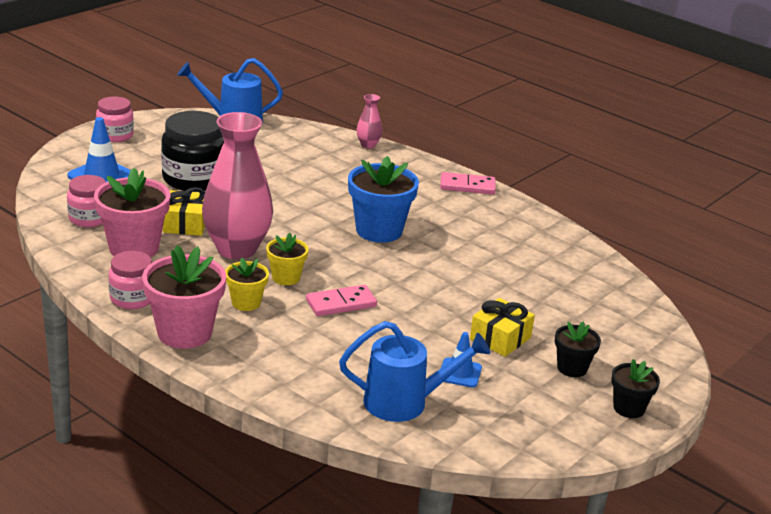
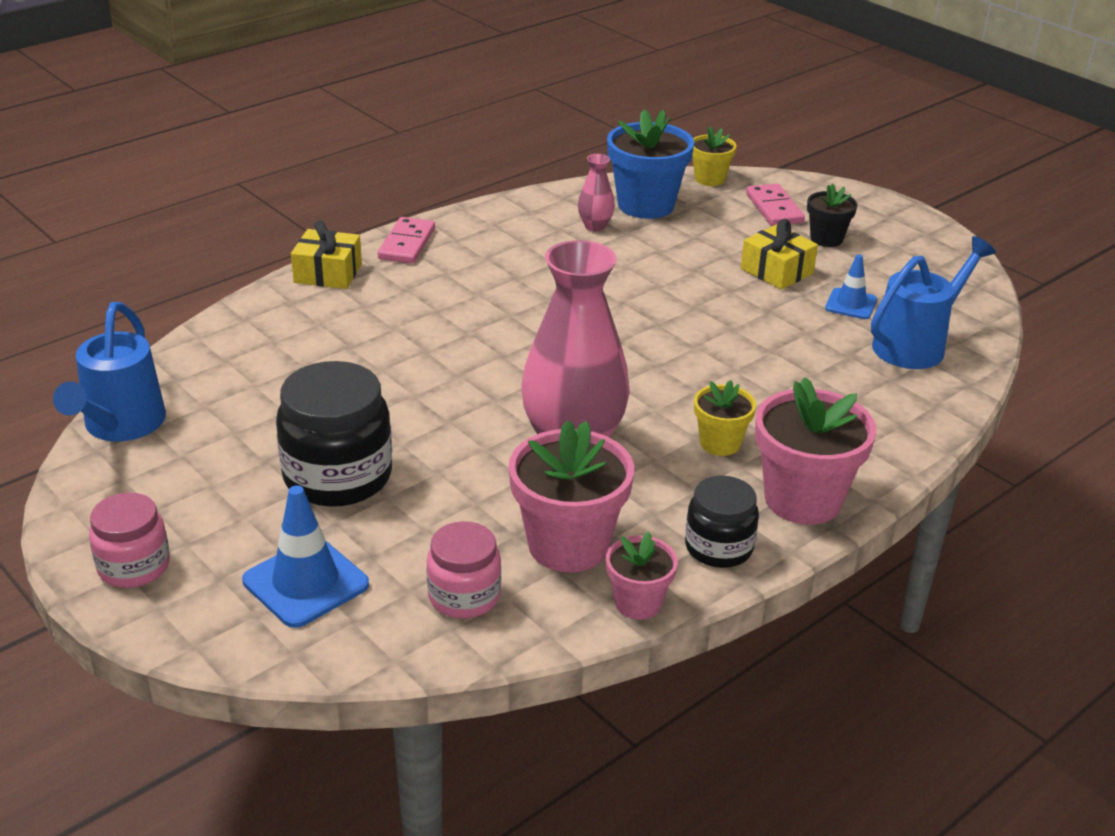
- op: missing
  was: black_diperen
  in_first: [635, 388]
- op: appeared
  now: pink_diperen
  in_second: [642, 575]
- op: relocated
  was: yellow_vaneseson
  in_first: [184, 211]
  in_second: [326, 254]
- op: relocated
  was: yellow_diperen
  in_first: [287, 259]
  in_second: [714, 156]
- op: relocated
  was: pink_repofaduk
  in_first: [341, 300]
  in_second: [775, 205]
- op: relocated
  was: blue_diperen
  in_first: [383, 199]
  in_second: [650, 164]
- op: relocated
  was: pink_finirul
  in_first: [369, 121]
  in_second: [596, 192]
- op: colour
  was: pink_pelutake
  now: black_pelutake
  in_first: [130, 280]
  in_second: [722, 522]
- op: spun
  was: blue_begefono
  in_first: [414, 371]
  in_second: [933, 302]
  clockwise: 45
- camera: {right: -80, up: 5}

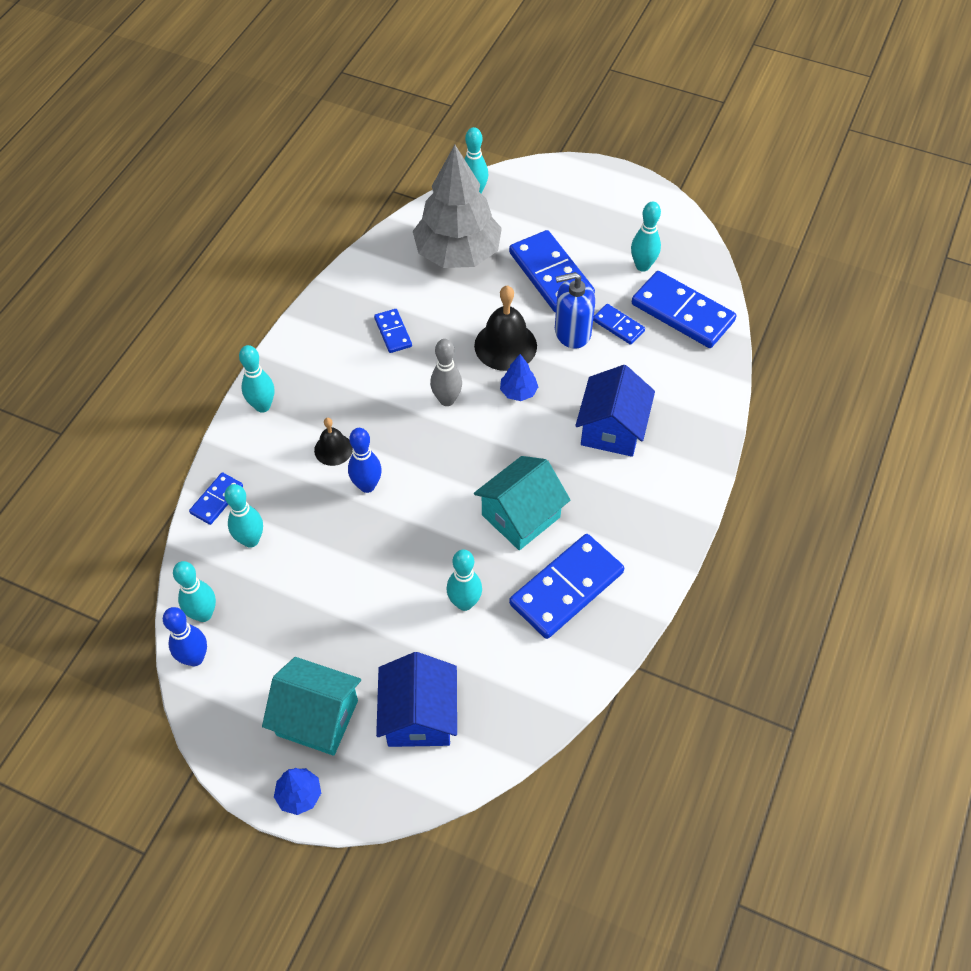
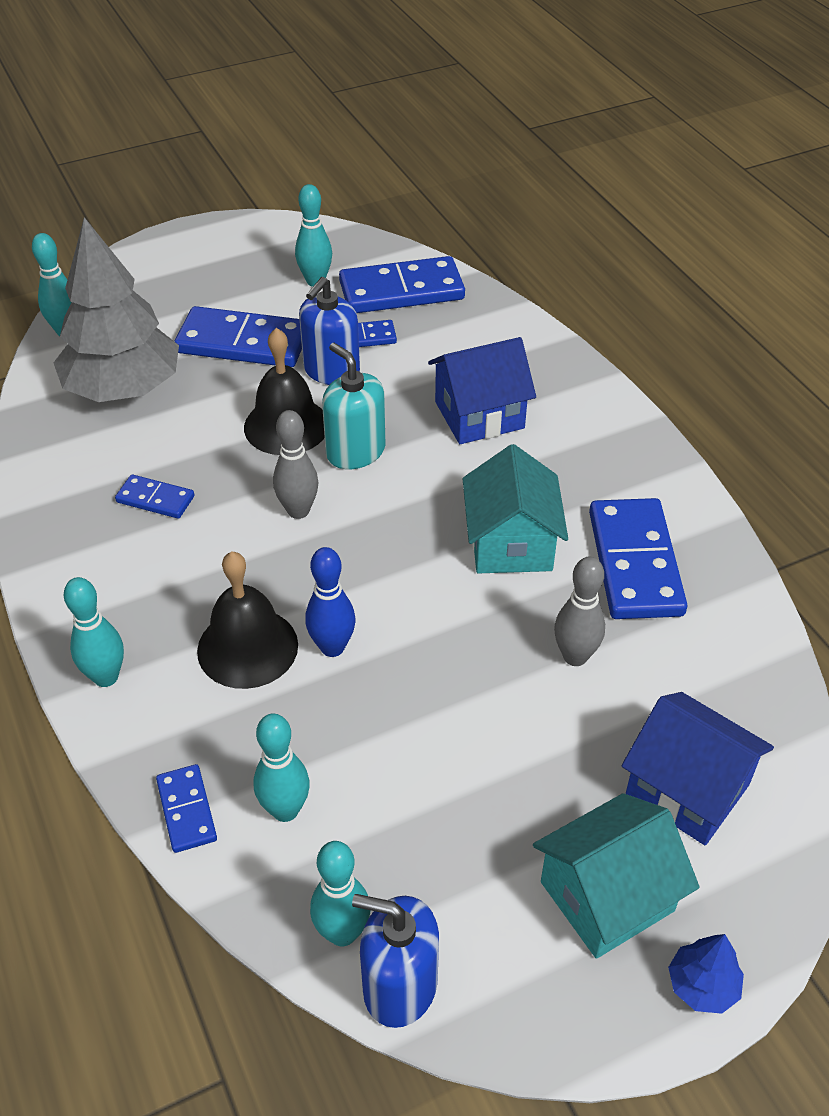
- op: exchanged
  was: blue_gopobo
  now: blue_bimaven
  in_first: [185, 636]
  in_second: [395, 961]
- op: exchanged
  was: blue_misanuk
  now: turquoise_bimaven
  in_first: [519, 377]
  in_second: [353, 406]
- op: colour
  was: turquoise_gopobo
  now: grey_gopobo
  in_first: [464, 580]
  in_second: [579, 611]
- op: spun
  was: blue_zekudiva
  in_first: [615, 411]
  in_second: [482, 390]
  clockwise: -75
- op: size
  was: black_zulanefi
  in_first: [333, 442]
  in_second: [247, 620]
  ratio: 1.73
- camera: {right: -50, up: -10}

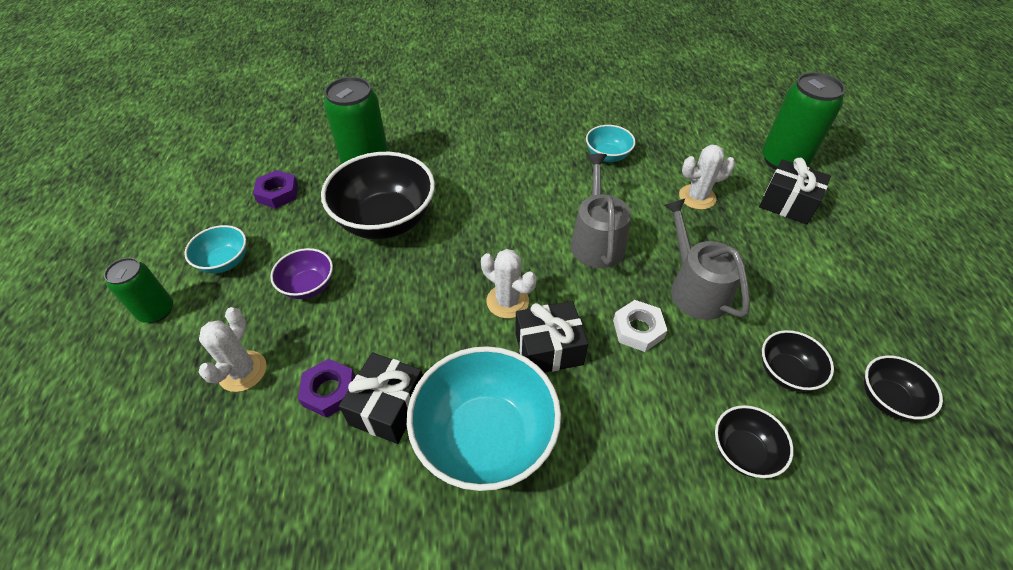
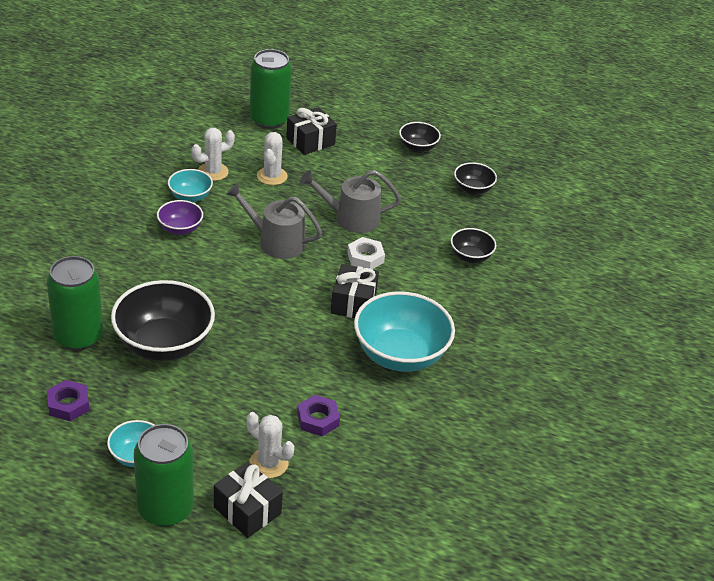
- op: relocated
  was: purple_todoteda
  in_first: [301, 273]
  in_second: [180, 217]
- op: relocated
  was: black_vaneseson
  in_first: [381, 398]
  in_second: [248, 500]
- op: relocated
  was: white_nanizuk
  in_first: [508, 283]
  in_second: [213, 154]
- op: relocated
  was: black_todoteda
  in_first: [798, 361]
  in_second: [420, 137]
- op: size
  was: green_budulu
  in_first: [138, 290]
  in_second: [164, 475]
  ratio: 1.65
- camera: {right: -70, up: -10}

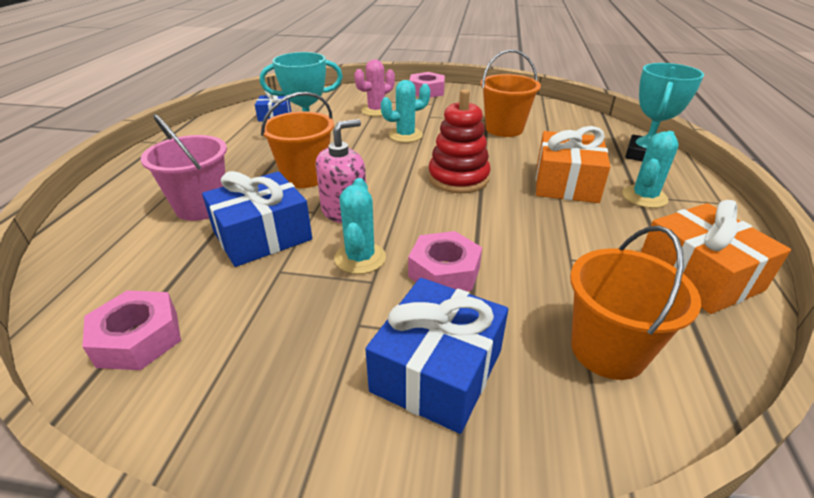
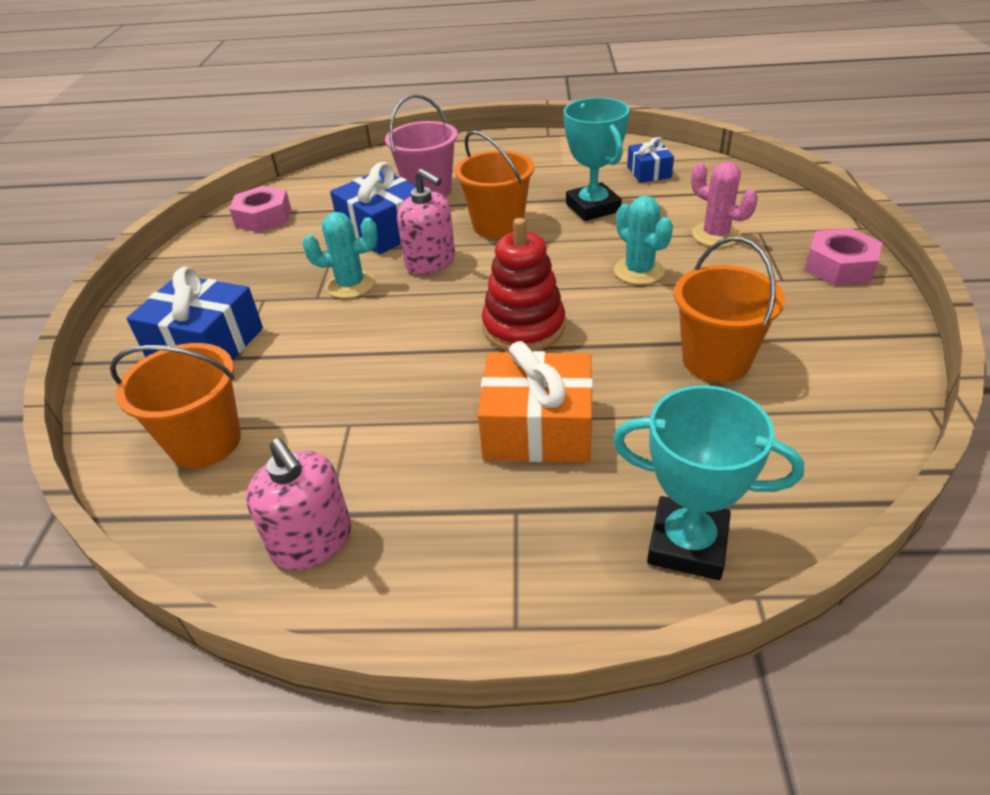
- op: missing
  was: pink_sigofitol
  in_first: [445, 261]
- op: missing
  was: turquoise_nanizuk
  in_first: [650, 169]
- op: exchanged
  was: orange_vaneseson
  now: pink_bimaven
  in_first: [716, 257]
  in_second: [298, 504]
- camera: {right: 85, up: 5}

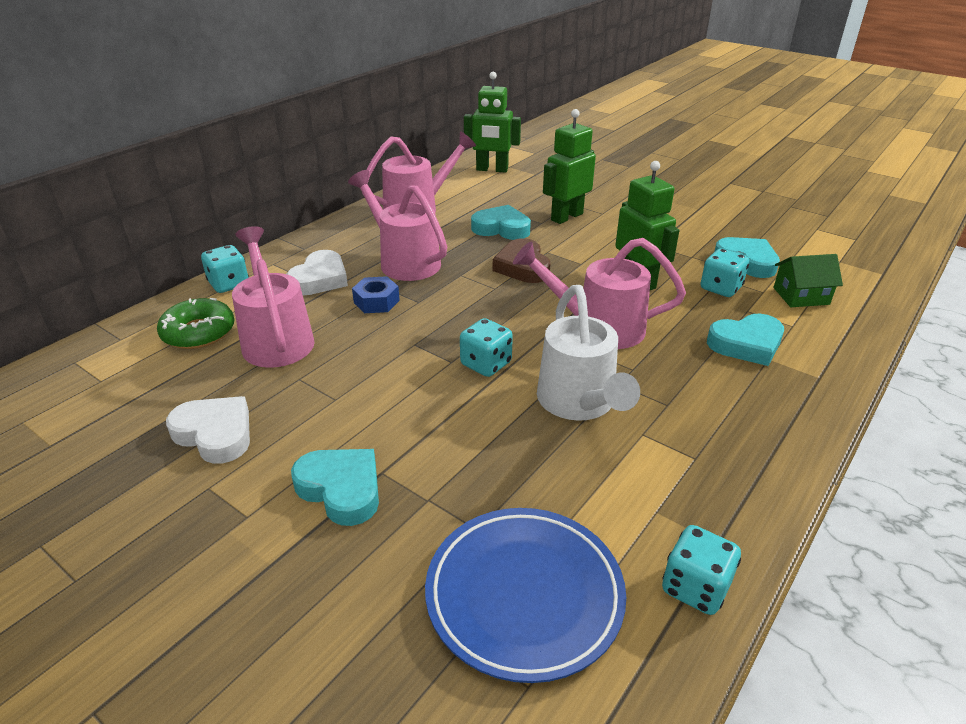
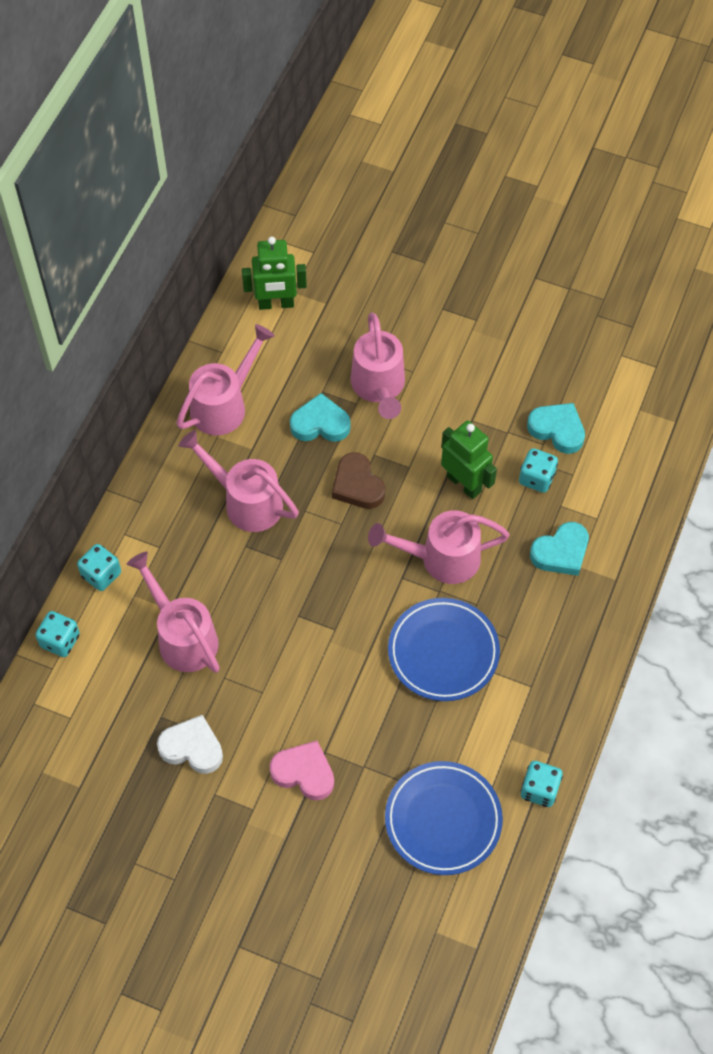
- op: missing
  was: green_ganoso
  in_first: [195, 323]
- op: missing
  was: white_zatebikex
  in_first: [317, 272]
- op: missing
  was: blue_sigofitol
  in_first: [376, 294]
- op: missing
  was: green_zekudiva
  in_first: [808, 280]
- op: relocated
  was: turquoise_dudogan
  in_first: [486, 347]
  in_second: [57, 634]
- op: exchanged
  was: white_begefono
  now: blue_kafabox
  in_first: [588, 353]
  in_second: [444, 649]
- op: exchanged
  was: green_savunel
  now: pink_begefono
  in_first: [569, 166]
  in_second: [378, 366]
- op: colour
  was: turquoise_zatebikex
  now: pink_zatebikex
  in_first: [335, 487]
  in_second: [302, 771]
- camera: {right: -15, up: 25}

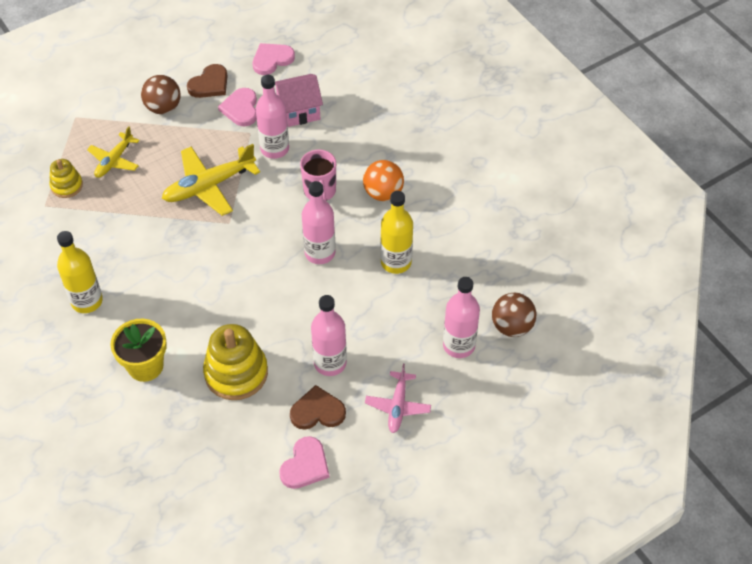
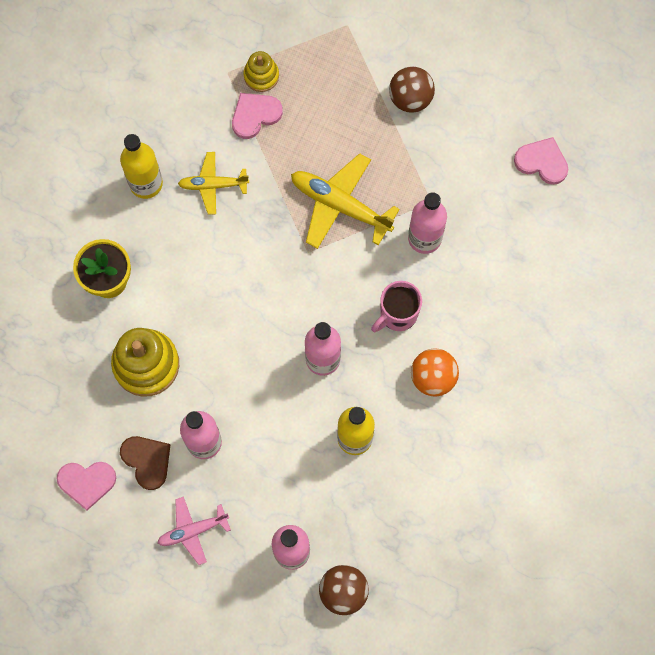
- op: missing
  was: brown_zatebikex
  in_first: [207, 81]
- op: missing
  was: pink_zekudiva
  in_first: [299, 100]
- op: relocated
  was: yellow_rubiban
  in_first: [113, 152]
  in_second: [213, 183]
- op: relocated
  was: pink_zatebikex
  in_first: [237, 107]
  in_second: [257, 116]
- camera: {right: 60, up: 20}

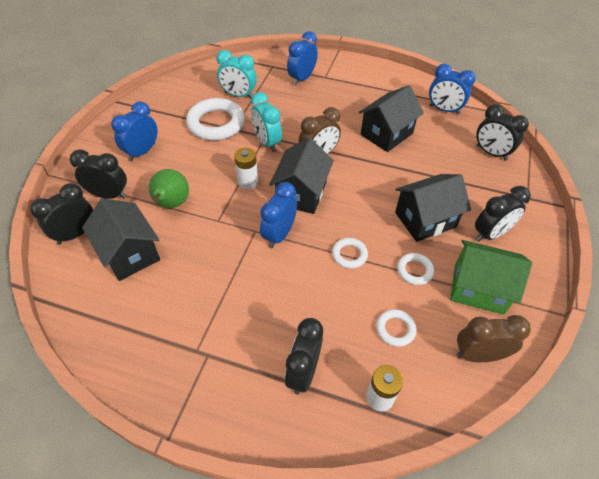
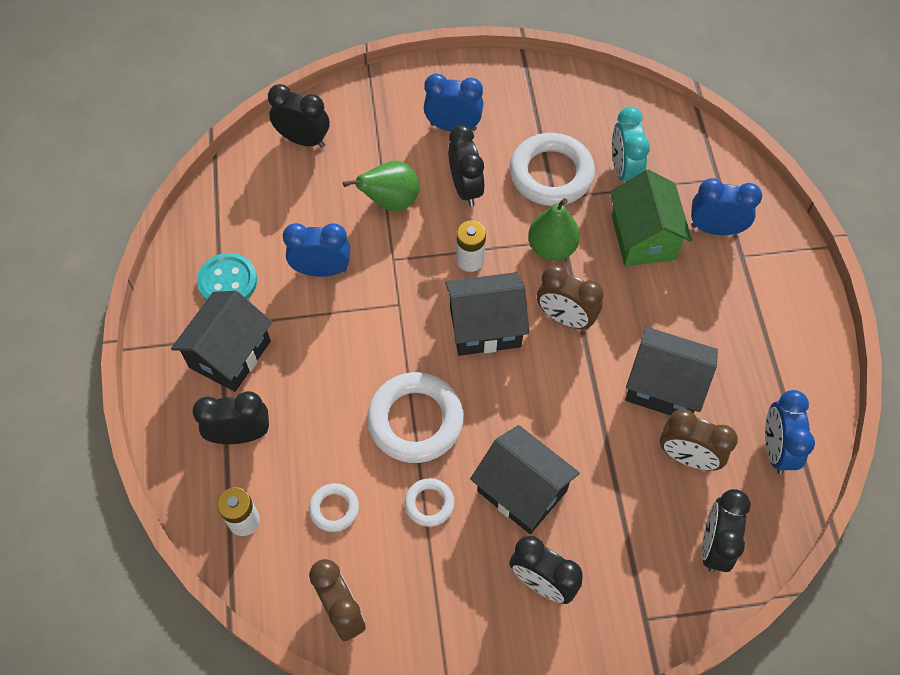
- op: appeared
  now: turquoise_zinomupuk
  in_second: [227, 277]
- op: appeared
  now: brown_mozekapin
  in_second: [699, 440]
- op: relocated
  was: black_mozekapin
  in_first: [98, 174]
  in_second: [466, 166]
- op: relocated
  was: black_zekudiva
  in_first: [121, 239]
  in_second: [221, 341]
- op: relocated
  was: blue_mozekapin
  in_first: [278, 215]
  in_second: [316, 250]
- op: relocated
  was: green_zekudiva
  in_first: [491, 277]
  in_second: [651, 218]
- op: exchanged
  was: turquoise_mozekapin
  now: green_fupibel
  in_first: [266, 122]
  in_second: [554, 229]
- op: size
  was: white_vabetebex
  in_first: [350, 253]
  in_second: [415, 417]
  ratio: 2.0
- camera: {right: 65, up: 10}

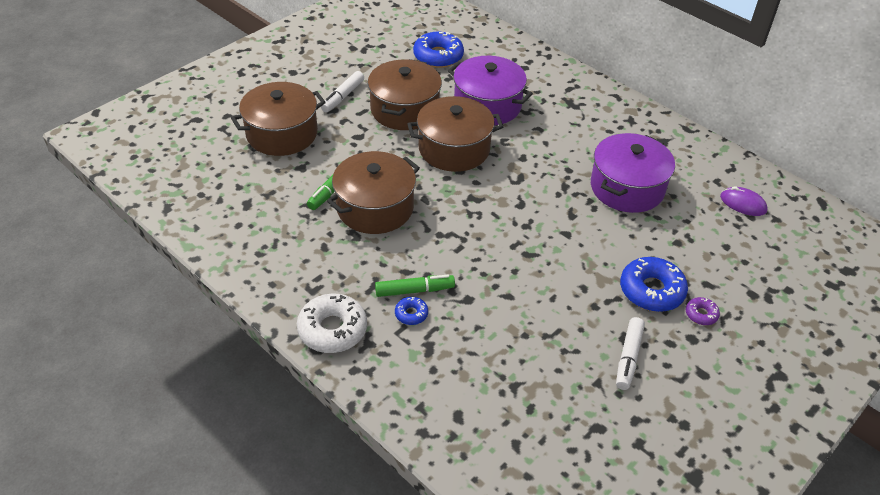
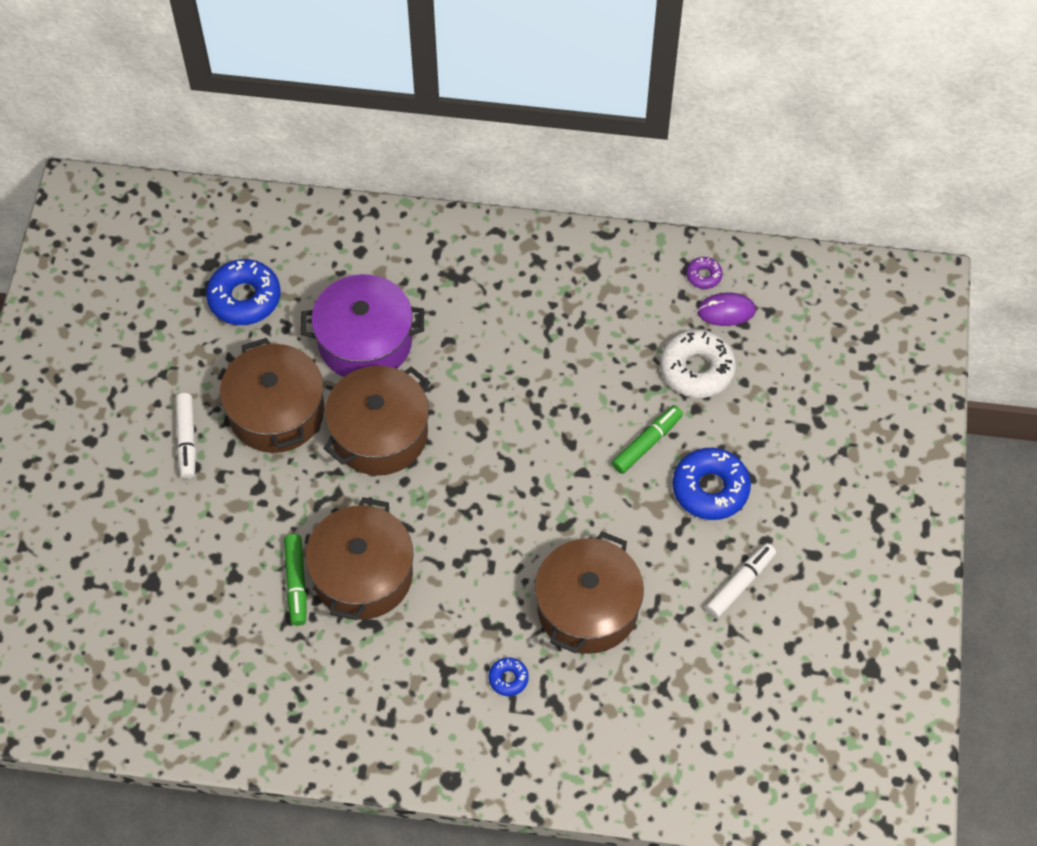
- op: missing
  was: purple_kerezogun
  in_first: [633, 173]
- op: relocated
  was: brown_kerezogun
  in_first: [278, 119]
  in_second: [589, 592]
- op: relocated
  was: white_ganoso
  in_first: [332, 323]
  in_second: [698, 363]
- op: relocated
  was: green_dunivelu
  in_first: [415, 285]
  in_second: [647, 439]
- op: relocated
  was: purple_ganoso
  in_first: [703, 311]
  in_second: [704, 273]
- op: spun
  was: white_dunivelu
  in_first: [630, 353]
  in_second: [741, 580]
  clockwise: -120
- camera: {right: -35, up: 15}

